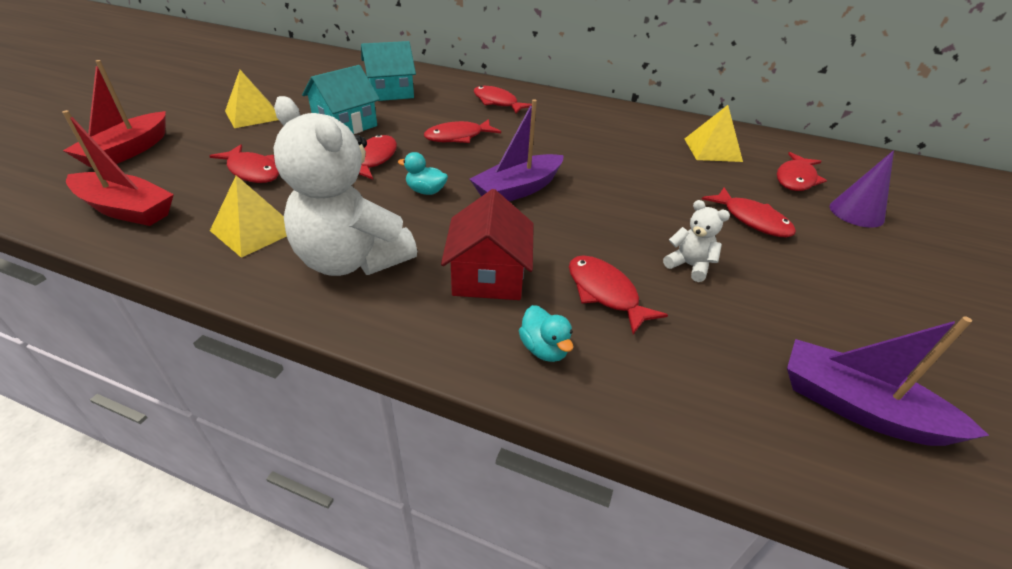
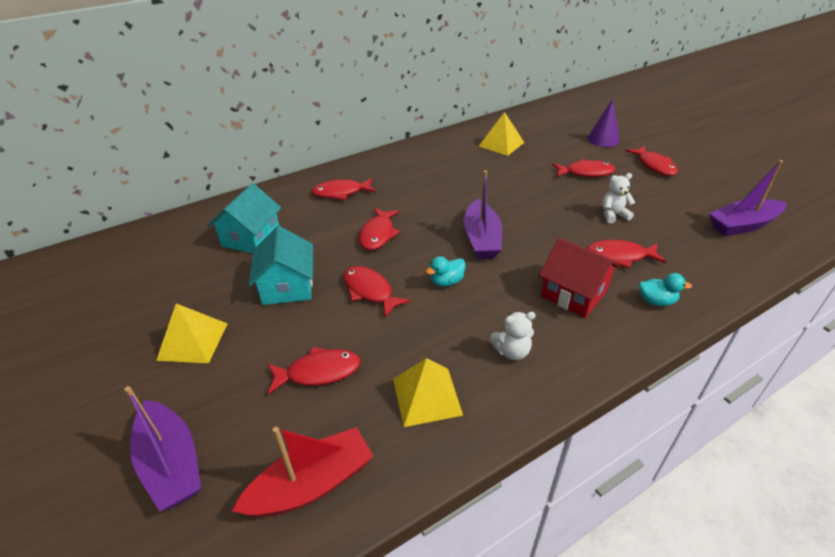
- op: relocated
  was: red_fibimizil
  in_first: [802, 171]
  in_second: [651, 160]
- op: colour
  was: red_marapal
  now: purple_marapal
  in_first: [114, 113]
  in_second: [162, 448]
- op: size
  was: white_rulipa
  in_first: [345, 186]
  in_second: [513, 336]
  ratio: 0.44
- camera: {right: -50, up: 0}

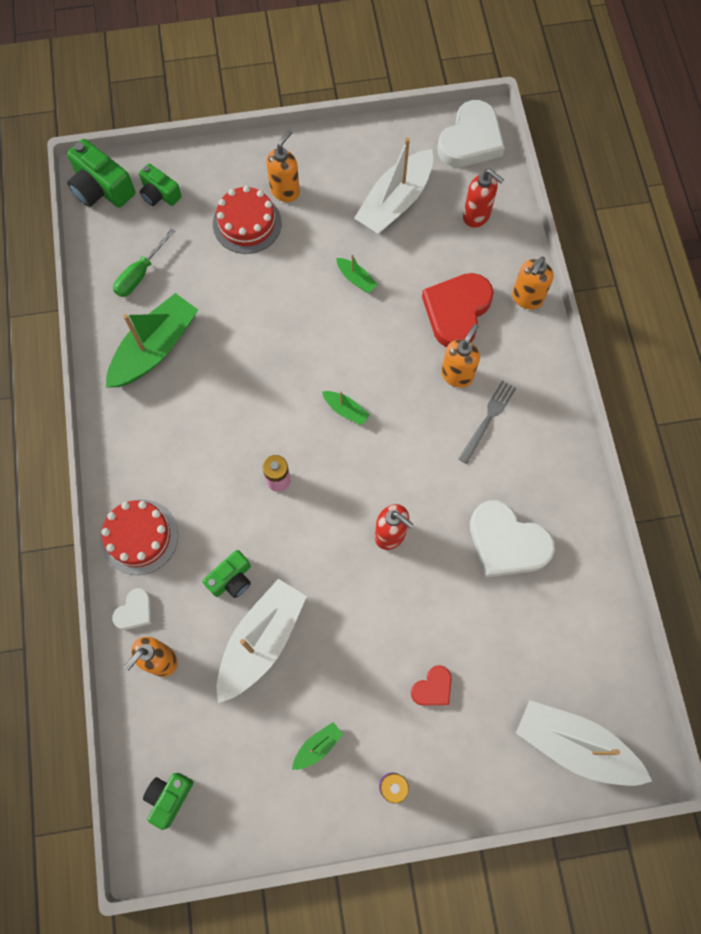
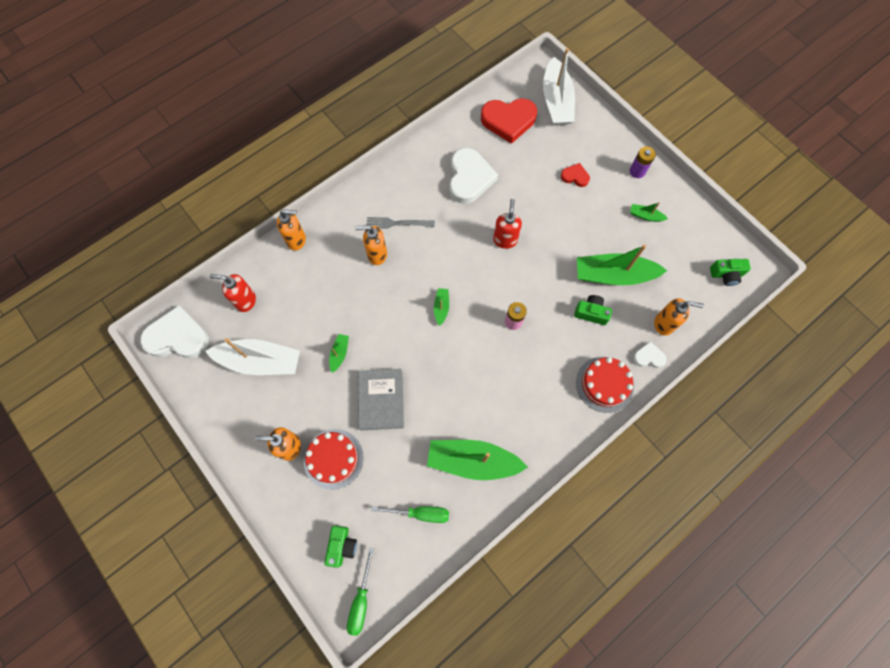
- op: appeared
  now: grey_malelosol
  in_second: [381, 400]
- op: relocated
  was: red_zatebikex
  in_first: [458, 310]
  in_second: [509, 121]
- op: exchanged
  was: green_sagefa
  now: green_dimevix
  in_first: [101, 173]
  in_second: [360, 592]
- op: colour
  was: white_marapal
  now: green_marapal
  in_first: [262, 641]
  in_second: [622, 264]
- op: spun
  was: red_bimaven
  in_first: [483, 198]
  in_second: [233, 293]
  clockwise: -90
- camera: {right: -120, up: 0}

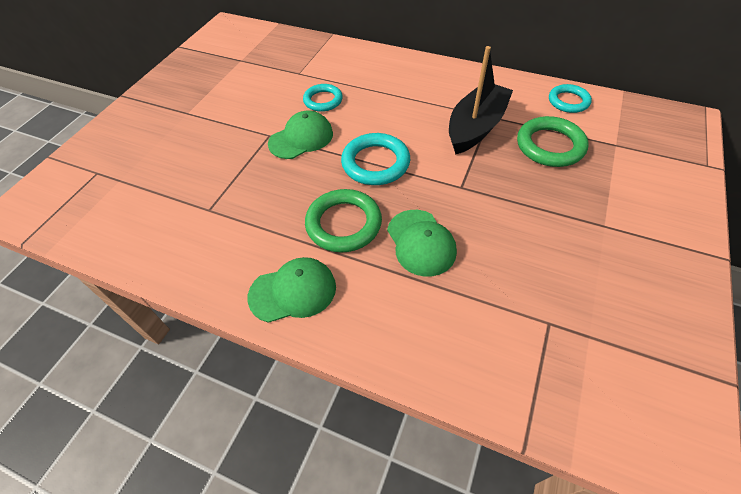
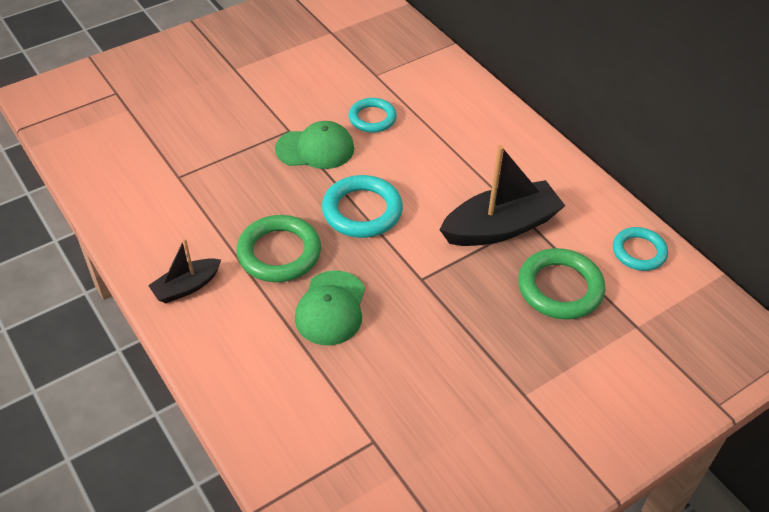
- op: exchanged
  was: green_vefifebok
  now: black_marapal
  in_first: [292, 290]
  in_second: [184, 270]
- camera: {right: 30, up: -5}

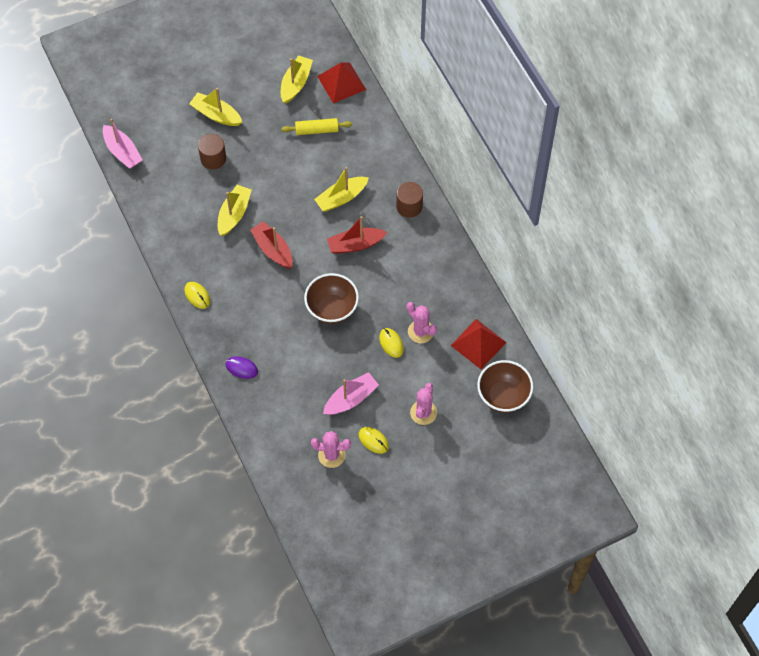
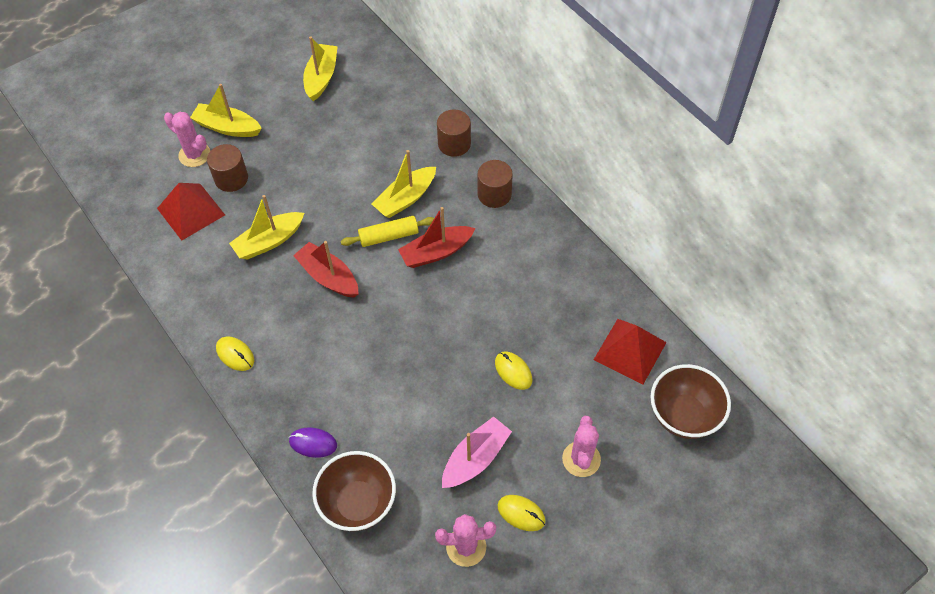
- op: missing
  was: pink_marapal
  in_first: [122, 144]
- op: appeared
  now: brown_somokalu
  in_second: [454, 133]
- op: relocated
  was: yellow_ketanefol
  in_first: [316, 126]
  in_second: [387, 231]
- op: relocated
  was: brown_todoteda
  in_first: [331, 298]
  in_second: [354, 491]
- op: relocated
  was: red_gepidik
  in_first: [341, 83]
  in_second: [191, 212]
- op: relocated
  was: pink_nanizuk
  in_first: [422, 322]
  in_second: [187, 139]
- op: spun
  was: yellow_marapal
  in_first: [235, 210]
  in_second: [266, 227]
  clockwise: -135
- camera: {right: -10, up: -5}

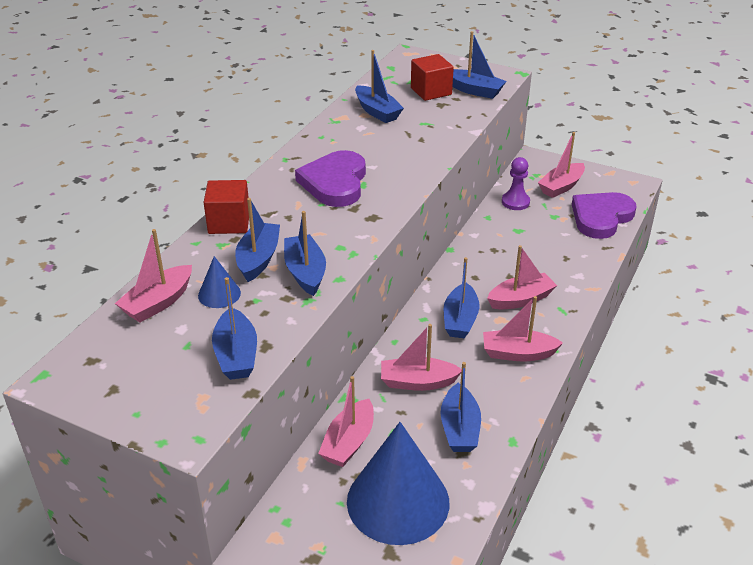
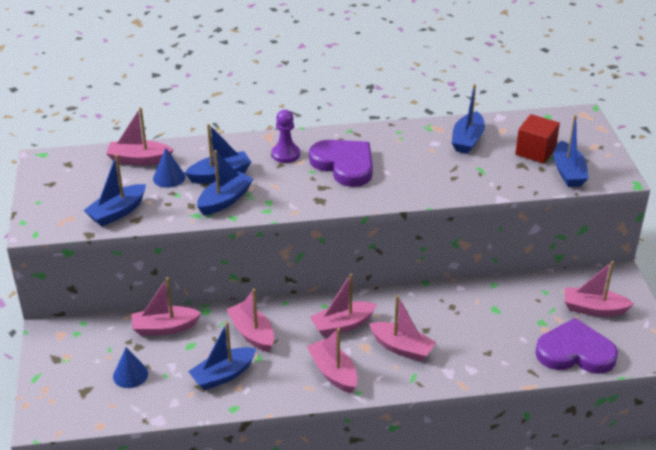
- op: missing
  was: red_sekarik
  in_first: [226, 207]
- op: relocated
  was: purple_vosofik
  in_first: [516, 183]
  in_second: [286, 136]
- op: colour
  was: blue_marapal
  now: pink_marapal
  in_first: [462, 297]
  in_second: [343, 305]
- op: spun
  was: purple_zatebikex
  in_first: [330, 178]
  in_second: [341, 163]
  clockwise: 75
- op: size
  was: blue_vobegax
  in_first: [398, 483]
  in_second: [130, 367]
  ratio: 0.44
- camera: {right: 55, up: 0}

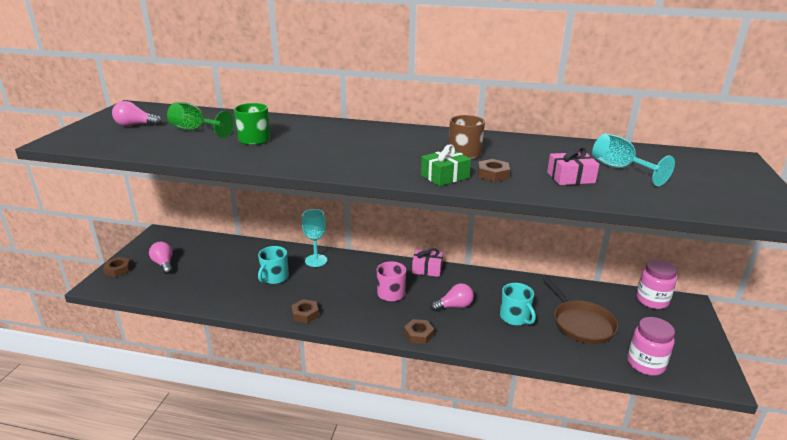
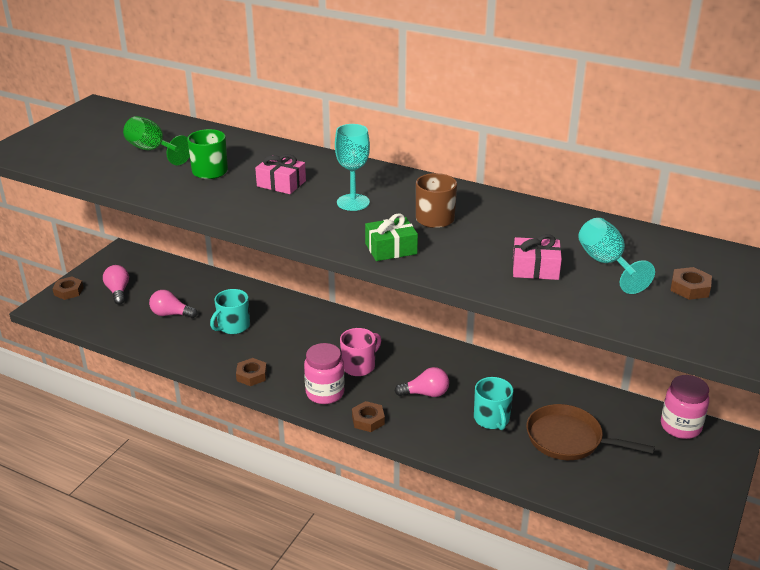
- op: relocated
  was: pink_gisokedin
  in_first: [137, 113]
  in_second: [173, 304]
- op: relocated
  was: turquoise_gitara
  in_first: [314, 238]
  in_second: [352, 167]
- op: relocated
  was: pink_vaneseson
  in_first: [427, 262]
  in_second: [280, 174]
- op: relocated
  was: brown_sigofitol
  in_first: [494, 170]
  in_second: [691, 283]
- op: relocated
  was: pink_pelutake
  in_first: [651, 346]
  in_second: [324, 373]
- op: spun
  was: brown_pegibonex
  in_first: [580, 310]
  in_second: [590, 432]
  clockwise: 120
- camera: {right: 15, up: 5}

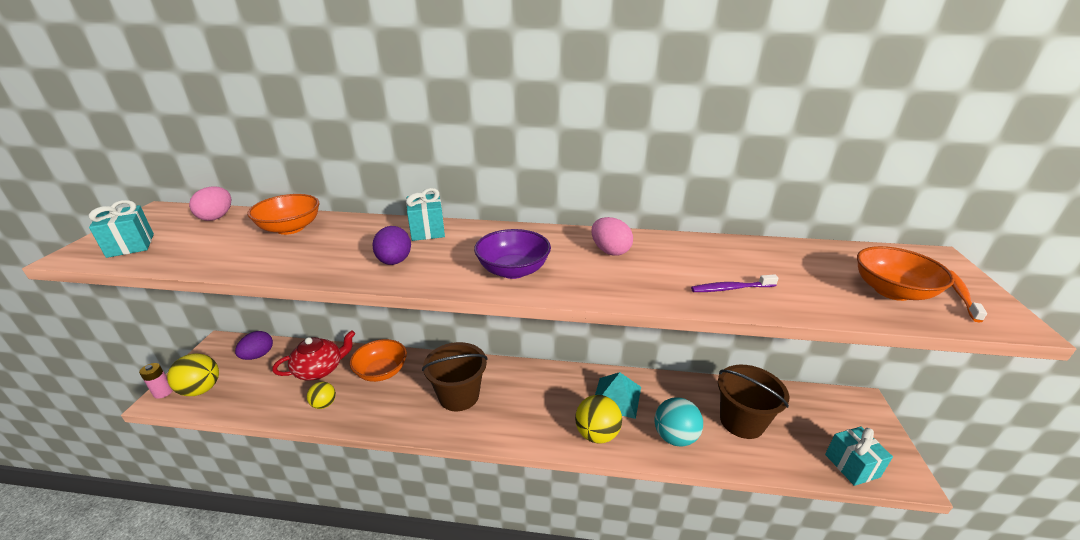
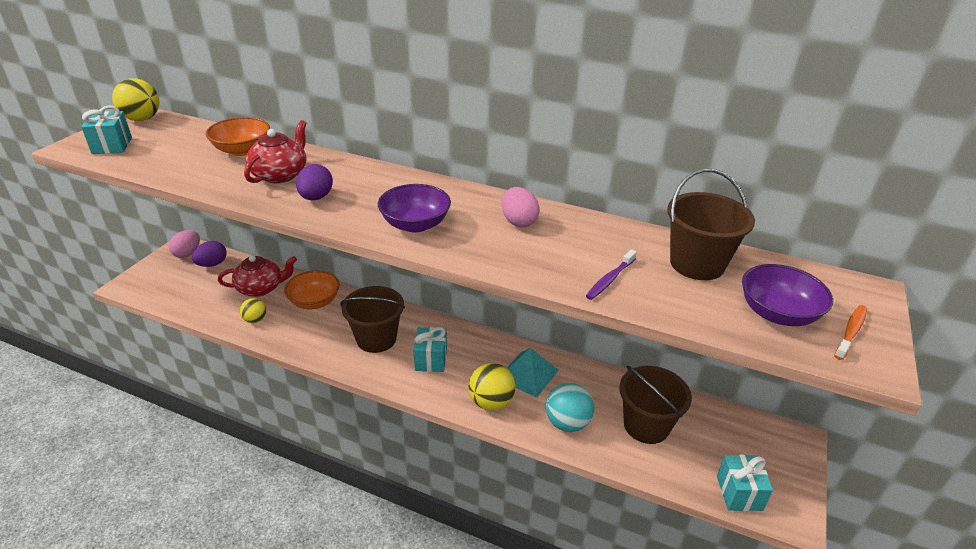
- op: missing
  was: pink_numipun
  in_first: [156, 381]
- op: appeared
  now: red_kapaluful
  in_second: [275, 151]
- op: appeared
  now: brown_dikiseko
  in_second: [711, 224]
- op: relocated
  was: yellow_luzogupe
  in_first: [193, 374]
  in_second: [135, 99]
- op: relocated
  was: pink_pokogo
  in_first: [210, 203]
  in_second: [184, 244]
- op: relocated
  was: turquoise_vaneseson
  in_first: [425, 214]
  in_second: [430, 349]
- op: colour
  was: orange_todoteda
  now: purple_todoteda
  in_first: [905, 273]
  in_second: [787, 295]
- op: spun
  was: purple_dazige
  in_first: [734, 283]
  in_second: [611, 274]
  clockwise: -60
- camera: {right: 15, up: 5}

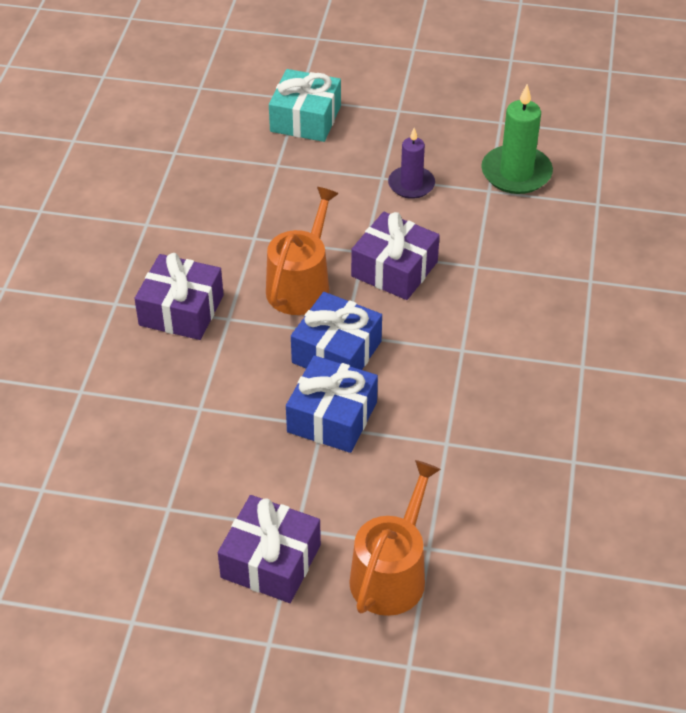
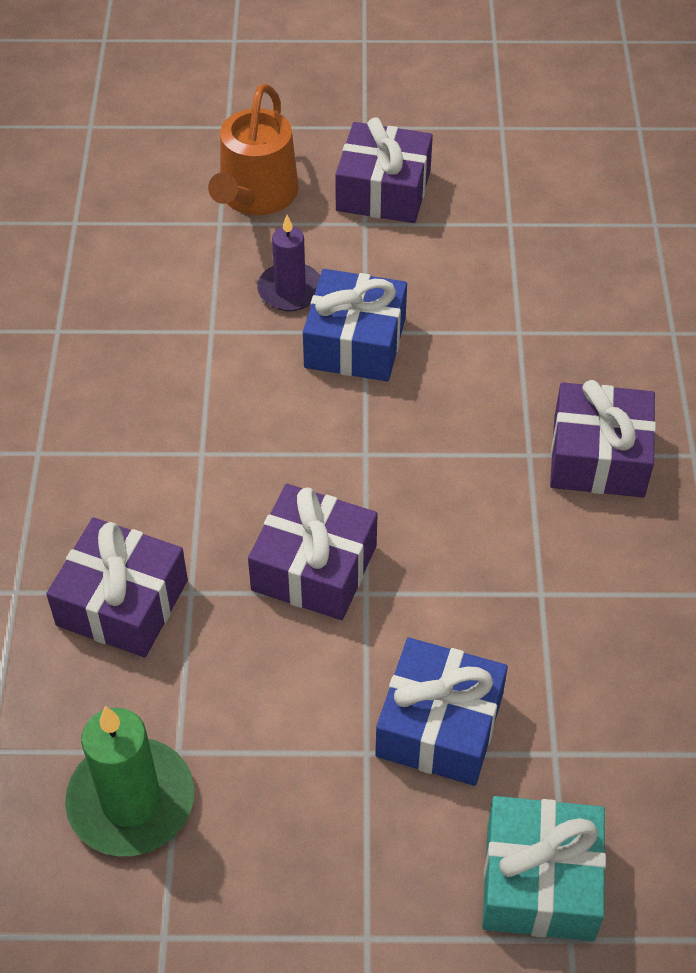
- op: missing
  was: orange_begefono
  in_first: [302, 251]
- op: appeared
  now: purple_vaneseson
  in_second: [117, 587]
- op: relocated
  was: blue_vaneseson
  in_first: [336, 331]
  in_second: [441, 712]
- op: relocated
  was: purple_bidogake
  in_first: [411, 163]
  in_second: [288, 263]
- camera: {right: 170, up: 5}

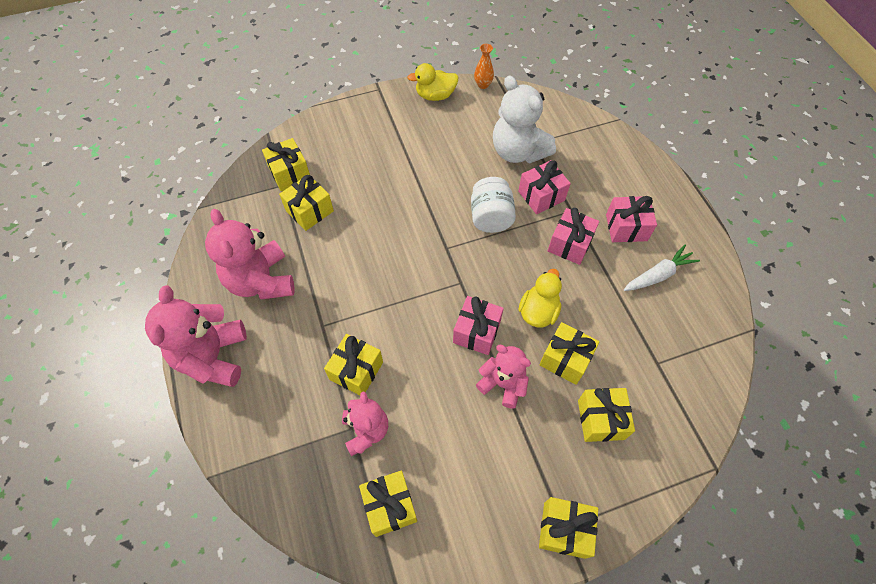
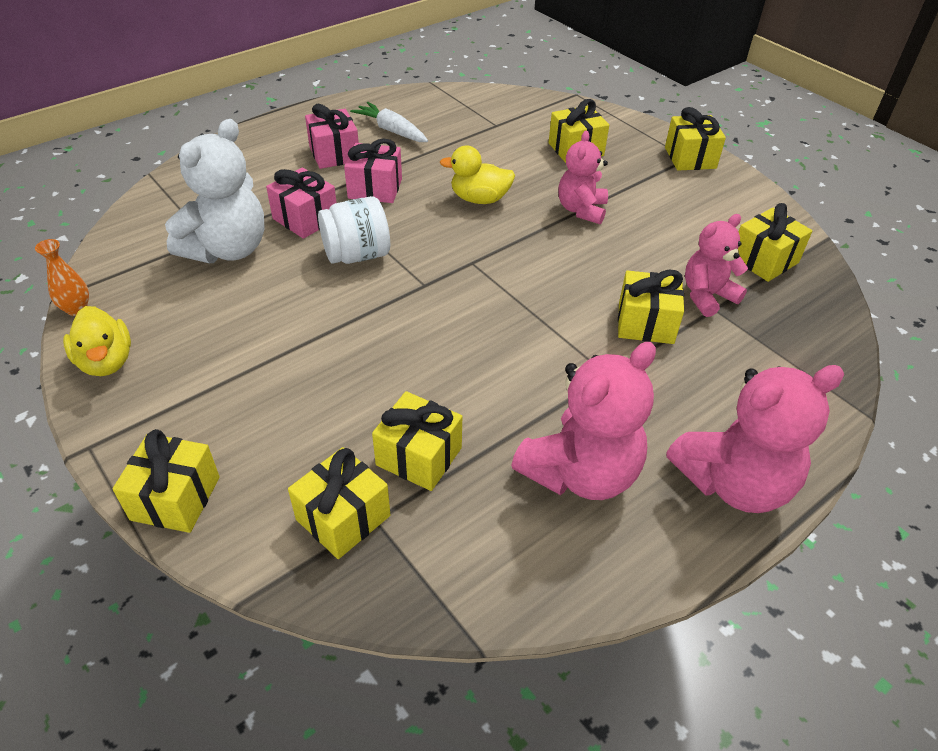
- op: missing
  was: pink_vaneseson
  in_first: [478, 325]
- op: relocated
  was: yellow_vaneseson
  in_first: [569, 353]
  in_second: [166, 481]
- camera: {right: -110, up: -15}

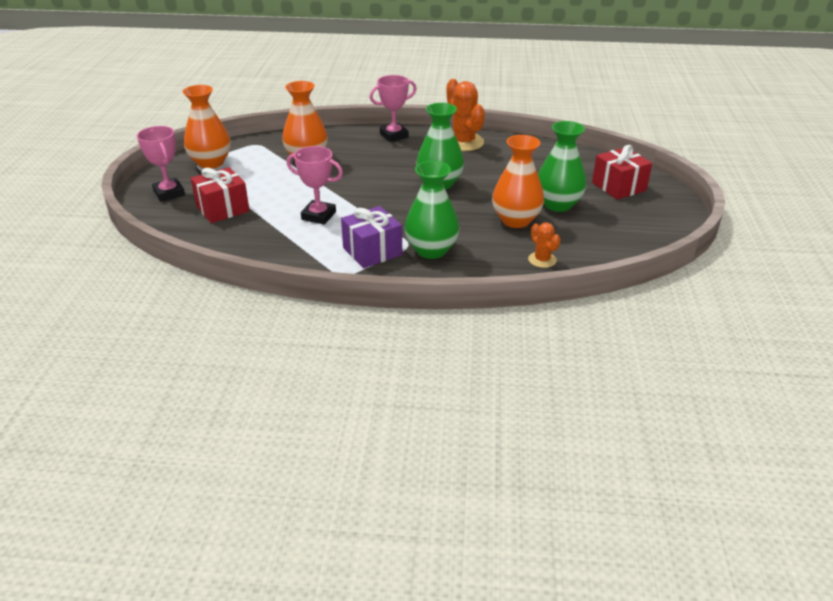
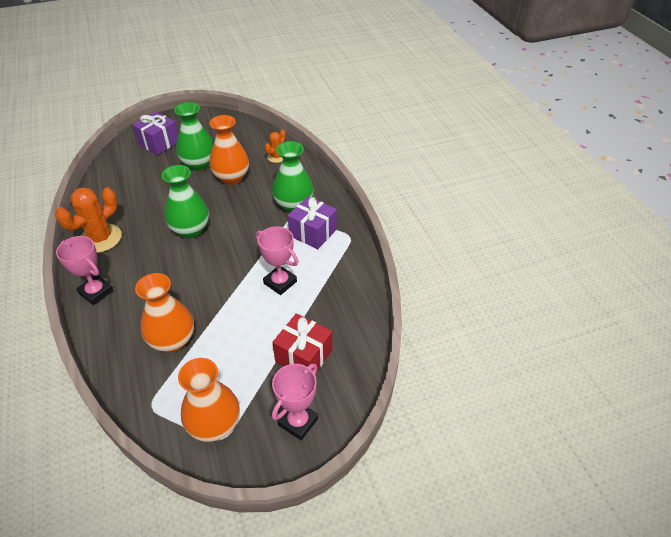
- op: colour
  was: red_vaneseson
  now: purple_vaneseson
  in_first: [622, 172]
  in_second: [155, 133]
- op: spun
  was: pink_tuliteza
  in_first: [315, 185]
  in_second: [277, 260]
  clockwise: -45
- camera: {right: -115, up: 10}

